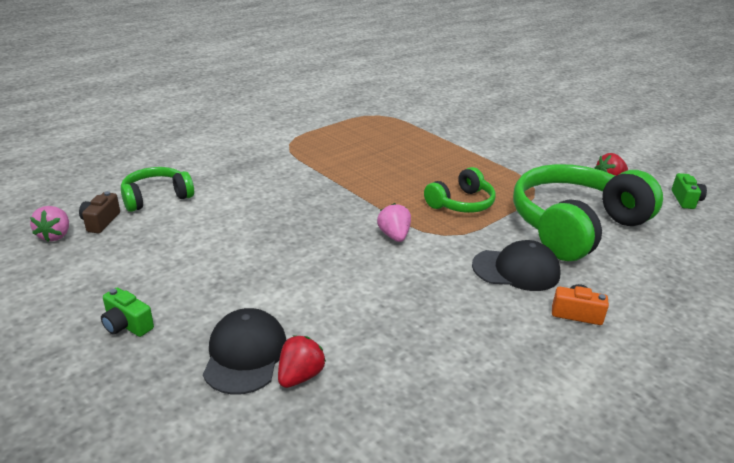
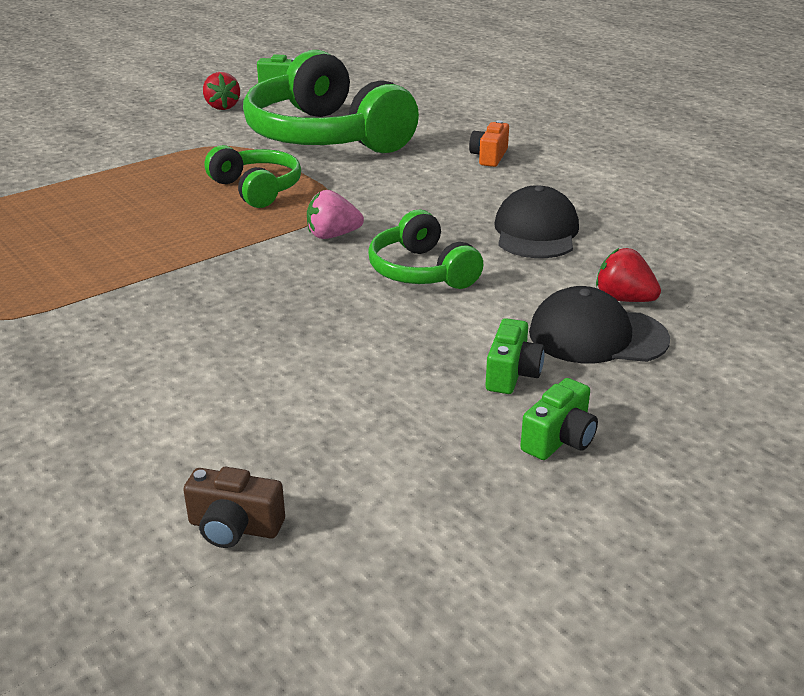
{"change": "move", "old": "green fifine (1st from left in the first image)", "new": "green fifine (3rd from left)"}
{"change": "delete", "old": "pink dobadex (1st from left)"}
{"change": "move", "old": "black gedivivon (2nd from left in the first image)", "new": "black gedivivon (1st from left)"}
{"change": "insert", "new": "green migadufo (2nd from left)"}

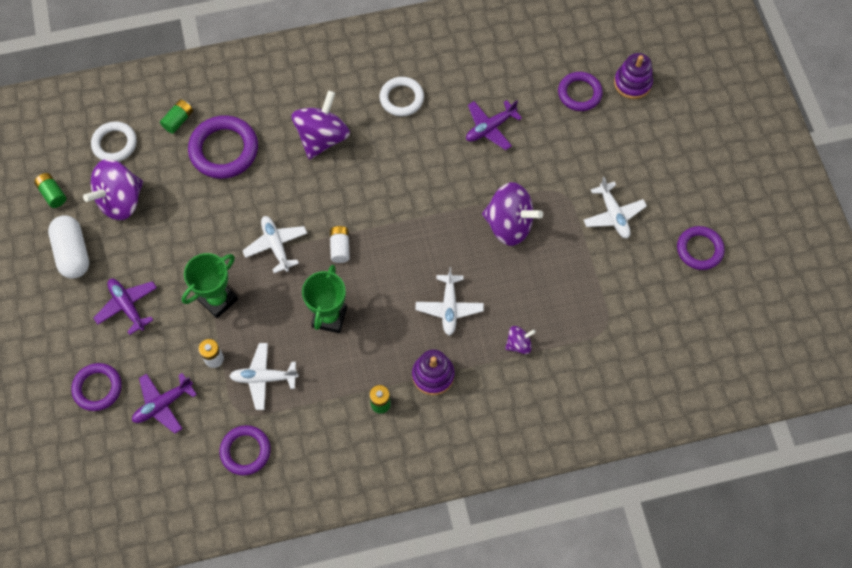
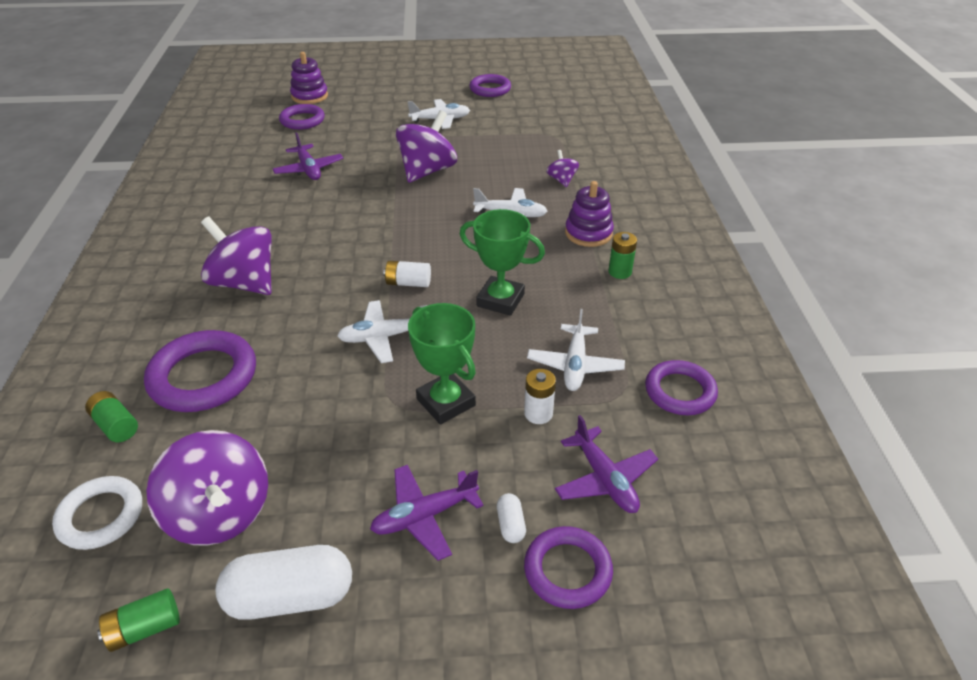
{"change": "delete", "old": "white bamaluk (2nd from left)"}
{"change": "insert", "new": "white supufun (2nd from left)"}

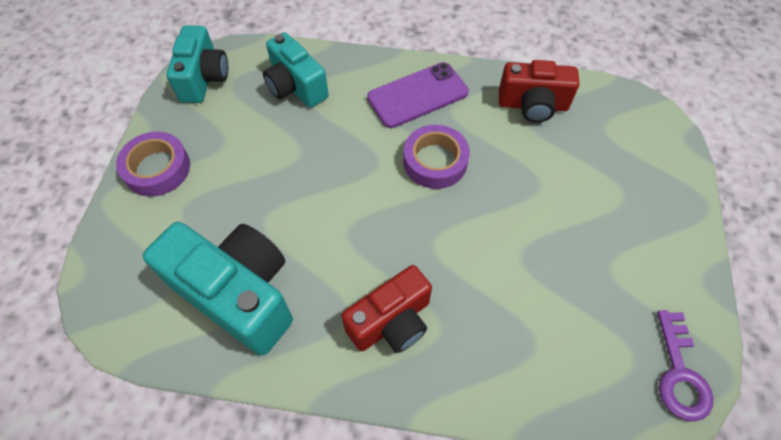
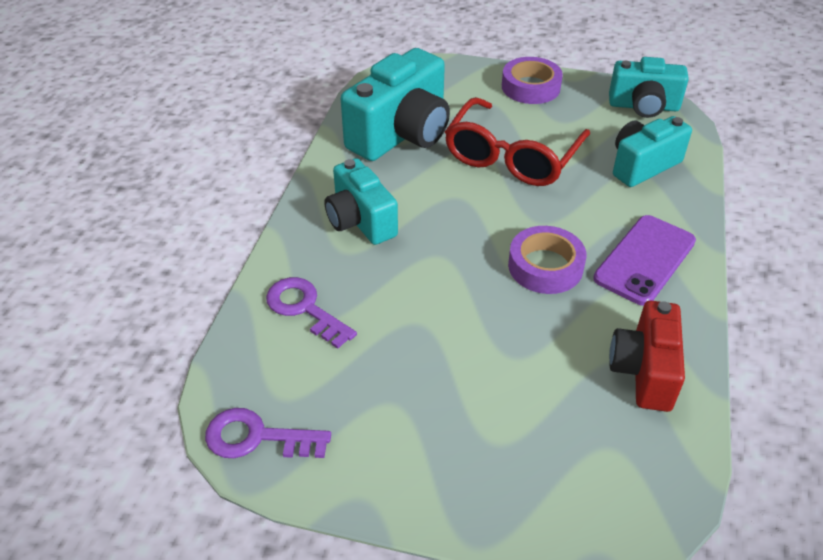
{"change": "rotate", "old": "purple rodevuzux", "degrees": 60}
{"change": "recolor", "old": "red migadufo (1st from left)", "new": "turquoise migadufo (1st from left)"}
{"change": "insert", "new": "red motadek"}
{"change": "insert", "new": "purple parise (2nd from left)"}

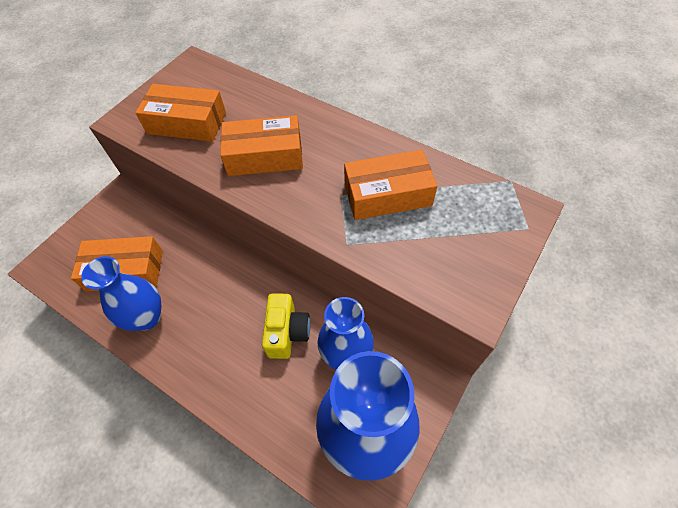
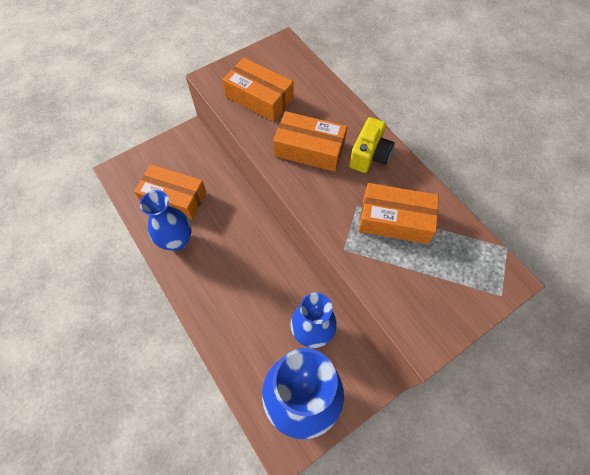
{"change": "move", "old": "yellow migadufo"}

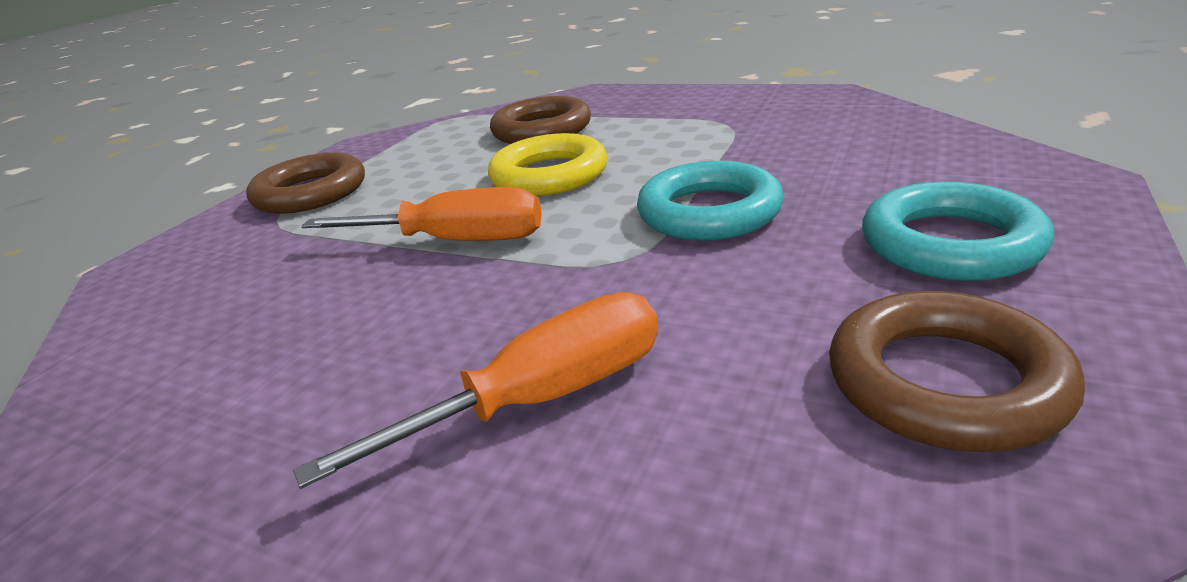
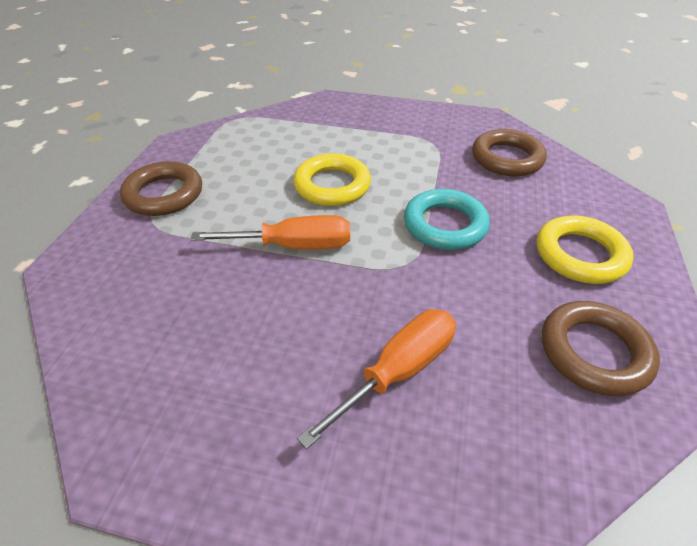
{"change": "move", "old": "brown bamaluk (2nd from left)"}
{"change": "recolor", "old": "turquoise bamaluk (2nd from left)", "new": "yellow bamaluk (2nd from left)"}

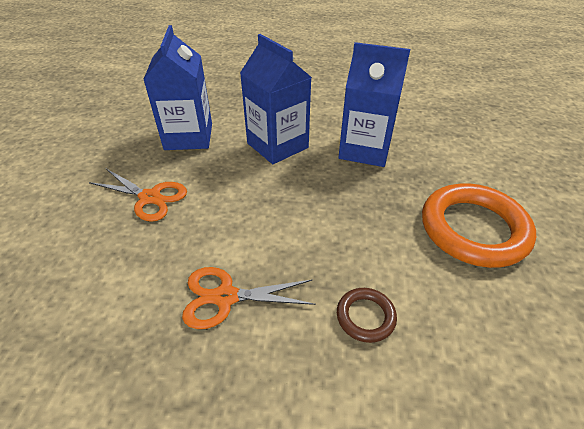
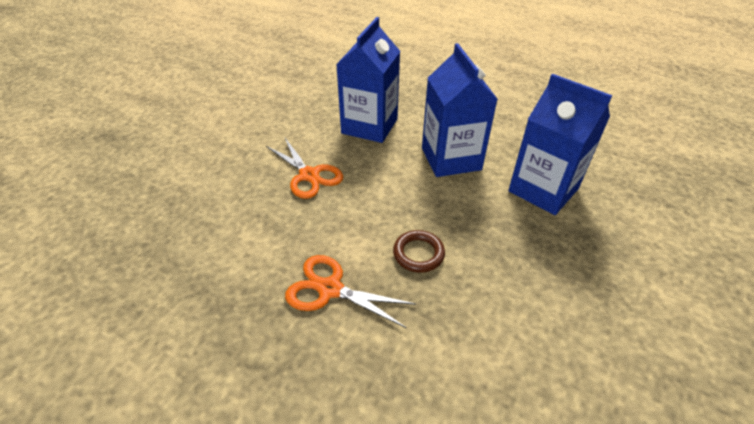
{"change": "delete", "old": "orange bamaluk"}
{"change": "move", "old": "brown bamaluk"}

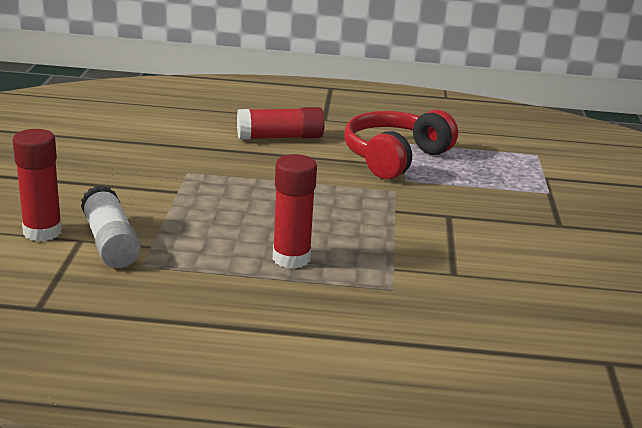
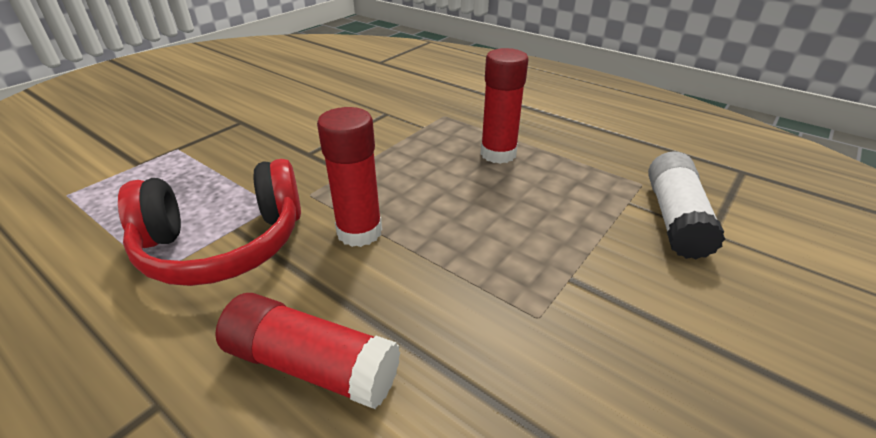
{"change": "move", "old": "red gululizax (1st from left in the first image)", "new": "red gululizax (2nd from left)"}

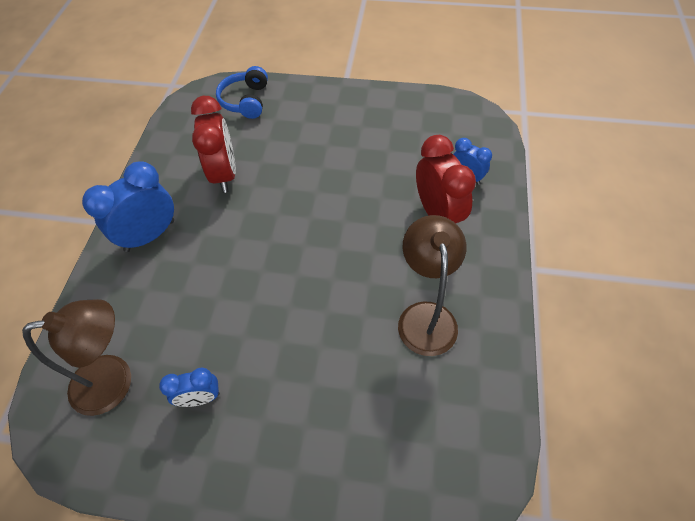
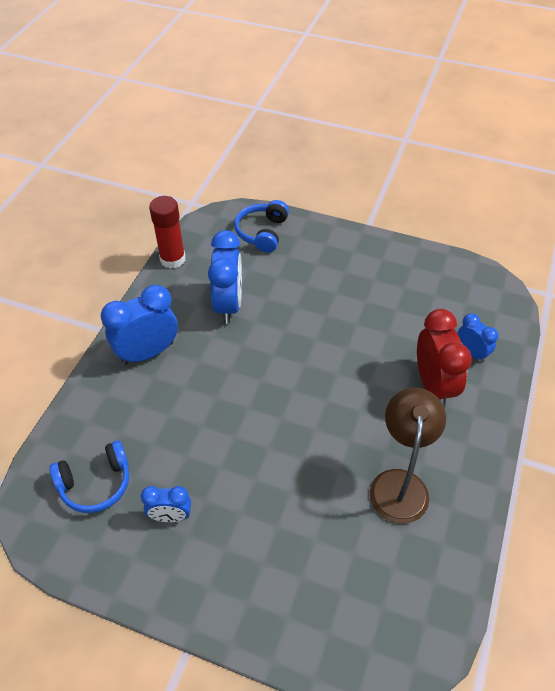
{"change": "recolor", "old": "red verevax (1st from left)", "new": "blue verevax (3rd from left)"}
{"change": "replace", "old": "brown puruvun (1st from left)", "new": "blue fifine (1st from left)"}
{"change": "insert", "new": "red gululizax"}

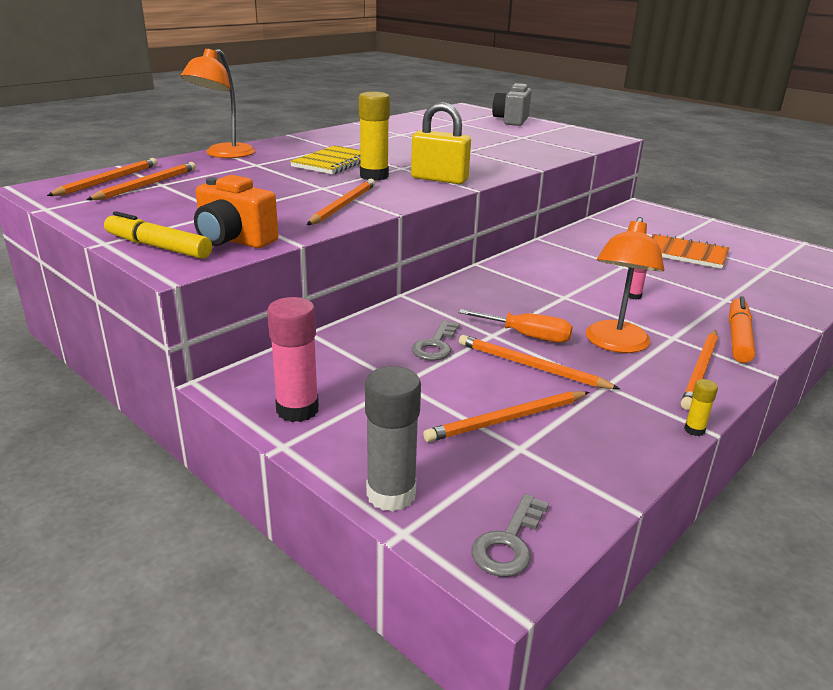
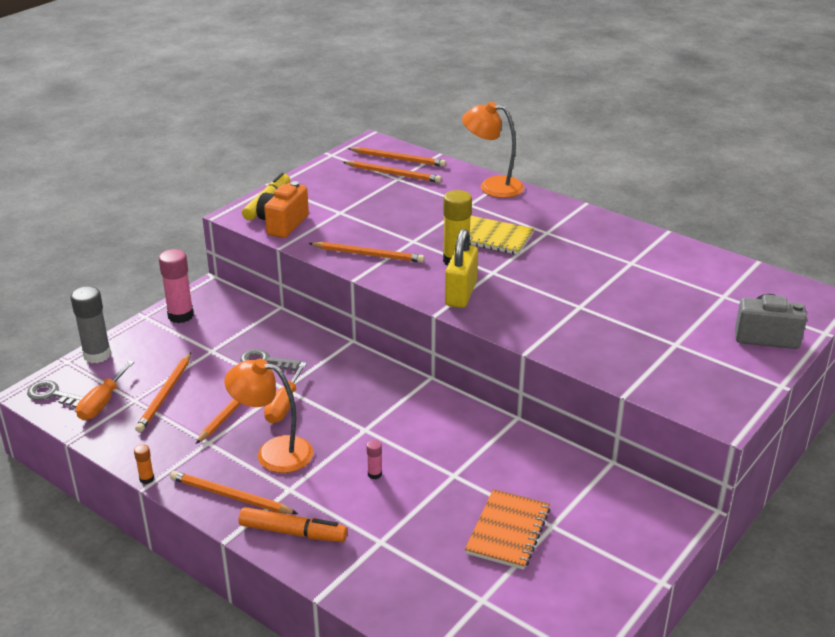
{"change": "recolor", "old": "yellow gululizax (2nd from left)", "new": "orange gululizax"}
{"change": "rotate", "old": "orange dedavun (4th from left in the first image)", "degrees": -135}
{"change": "insert", "new": "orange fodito (1st from left)"}

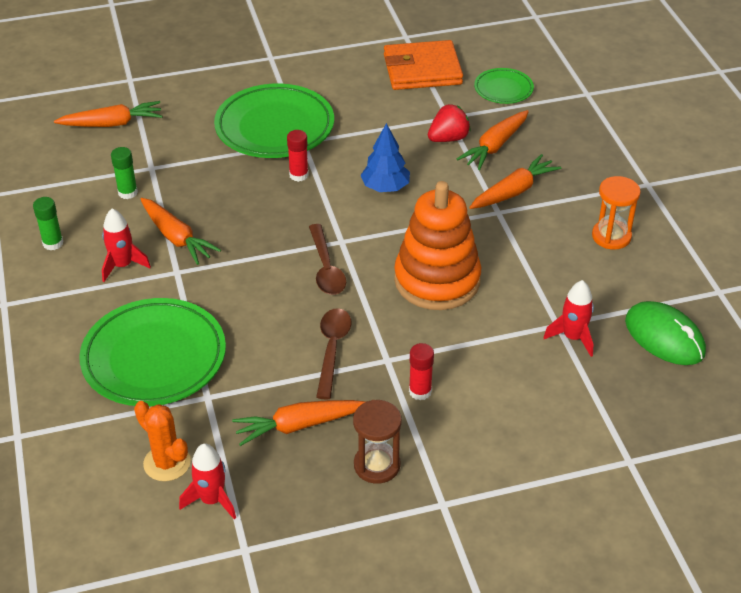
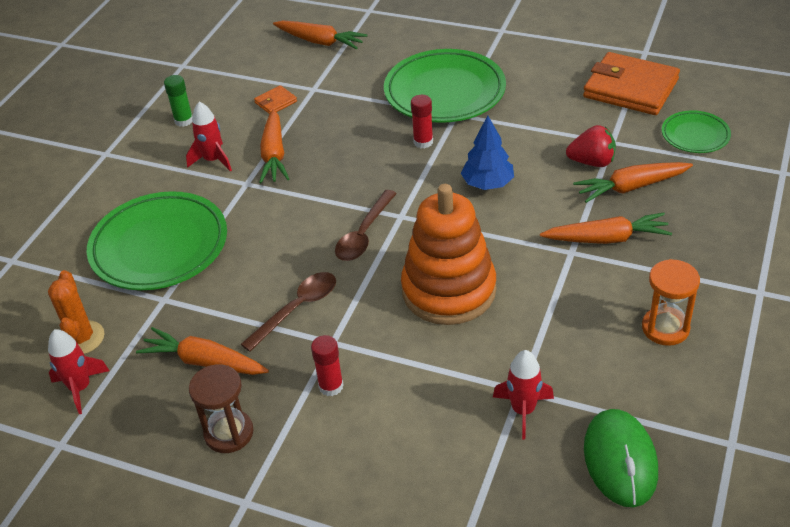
{"change": "replace", "old": "green gululizax (2nd from left)", "new": "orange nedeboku (1st from left)"}

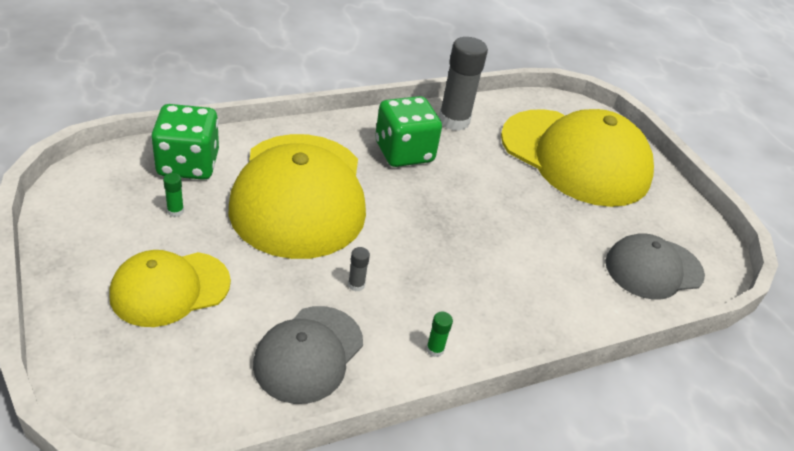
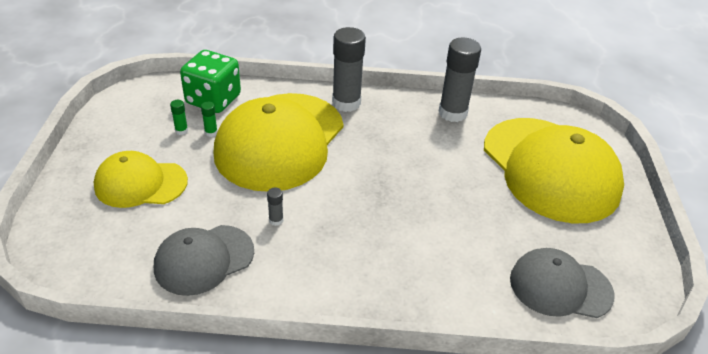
{"change": "delete", "old": "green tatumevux (2nd from left)"}
{"change": "move", "old": "green gululizax (2nd from left)"}
{"change": "insert", "new": "grey gululizax (2nd from left)"}

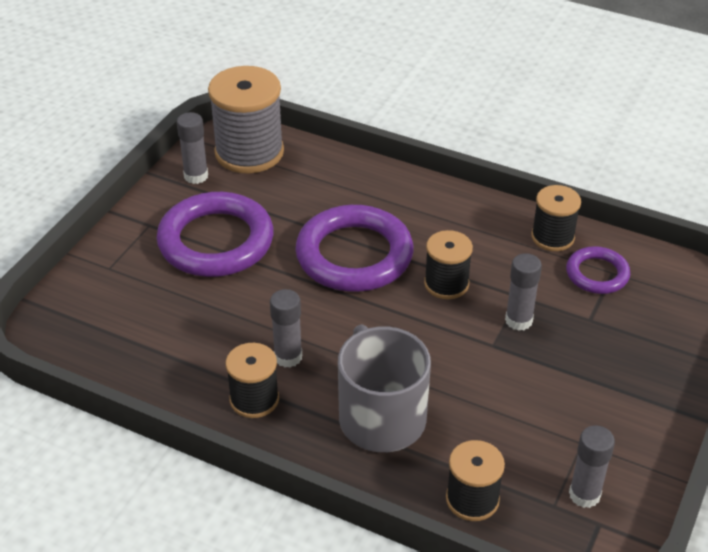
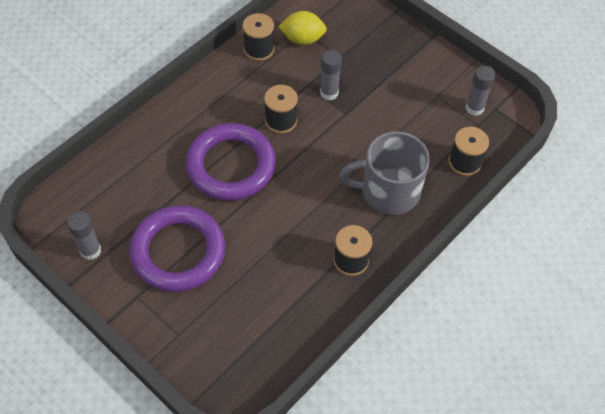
{"change": "delete", "old": "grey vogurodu"}
{"change": "replace", "old": "purple bamaluk (3rd from left)", "new": "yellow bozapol"}
{"change": "delete", "old": "grey gululizax (2nd from left)"}

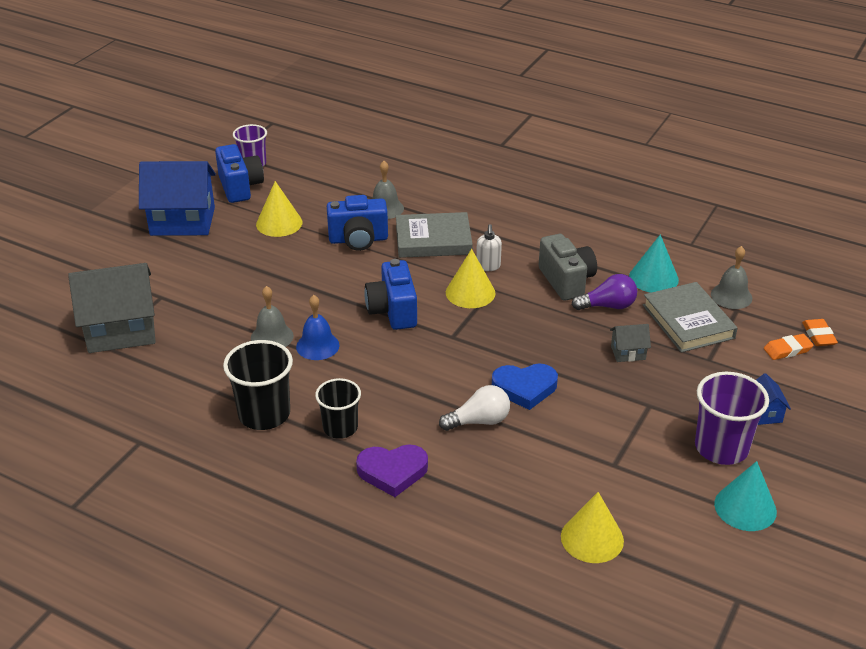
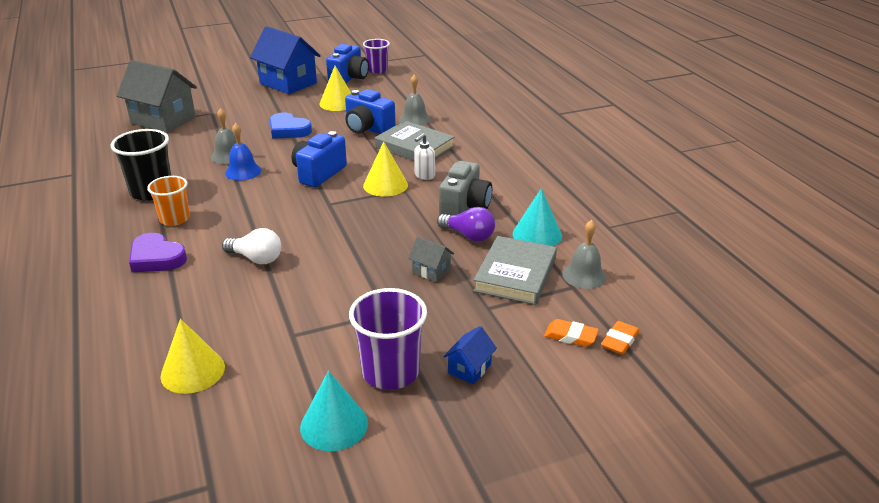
{"change": "move", "old": "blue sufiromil"}
{"change": "recolor", "old": "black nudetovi (2nd from left)", "new": "orange nudetovi"}

